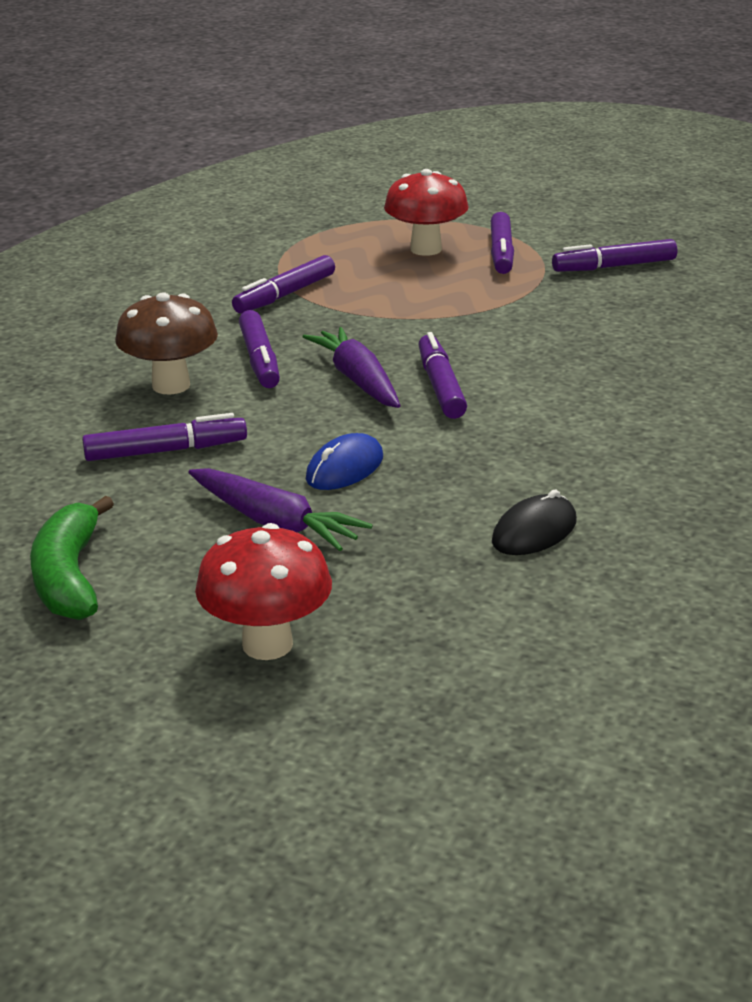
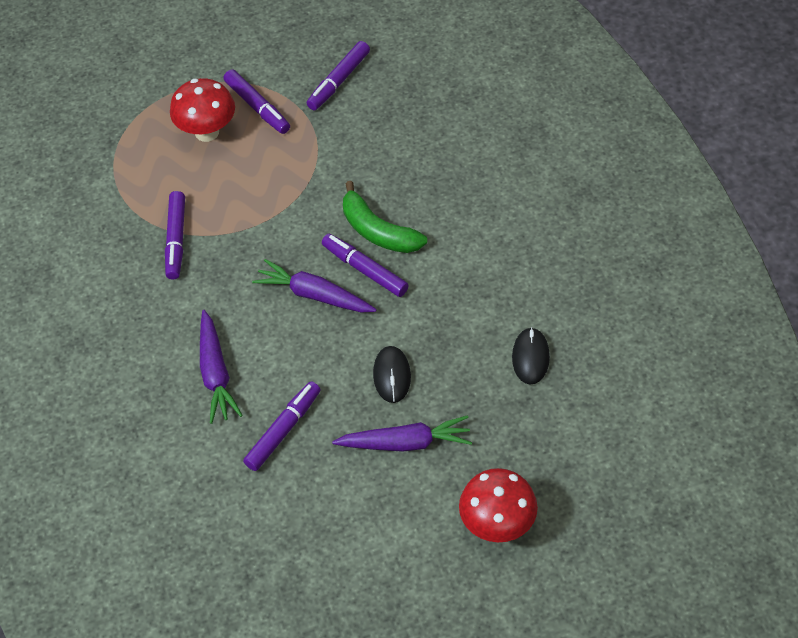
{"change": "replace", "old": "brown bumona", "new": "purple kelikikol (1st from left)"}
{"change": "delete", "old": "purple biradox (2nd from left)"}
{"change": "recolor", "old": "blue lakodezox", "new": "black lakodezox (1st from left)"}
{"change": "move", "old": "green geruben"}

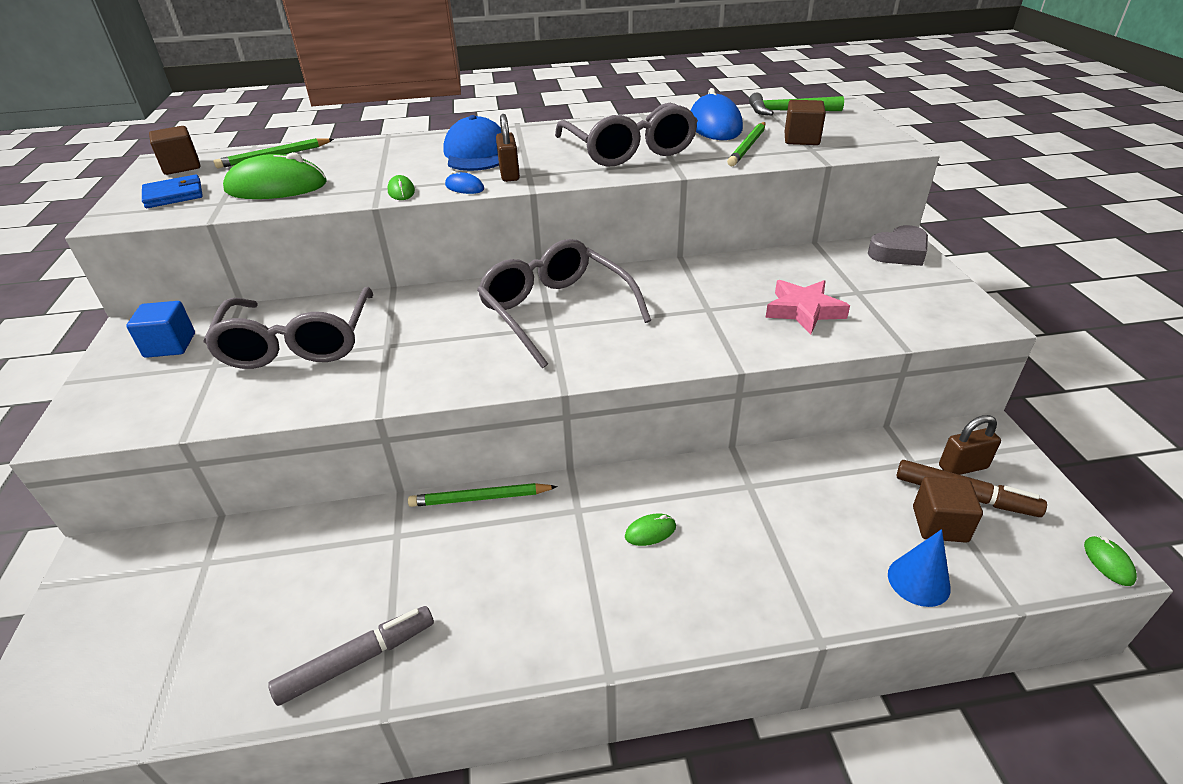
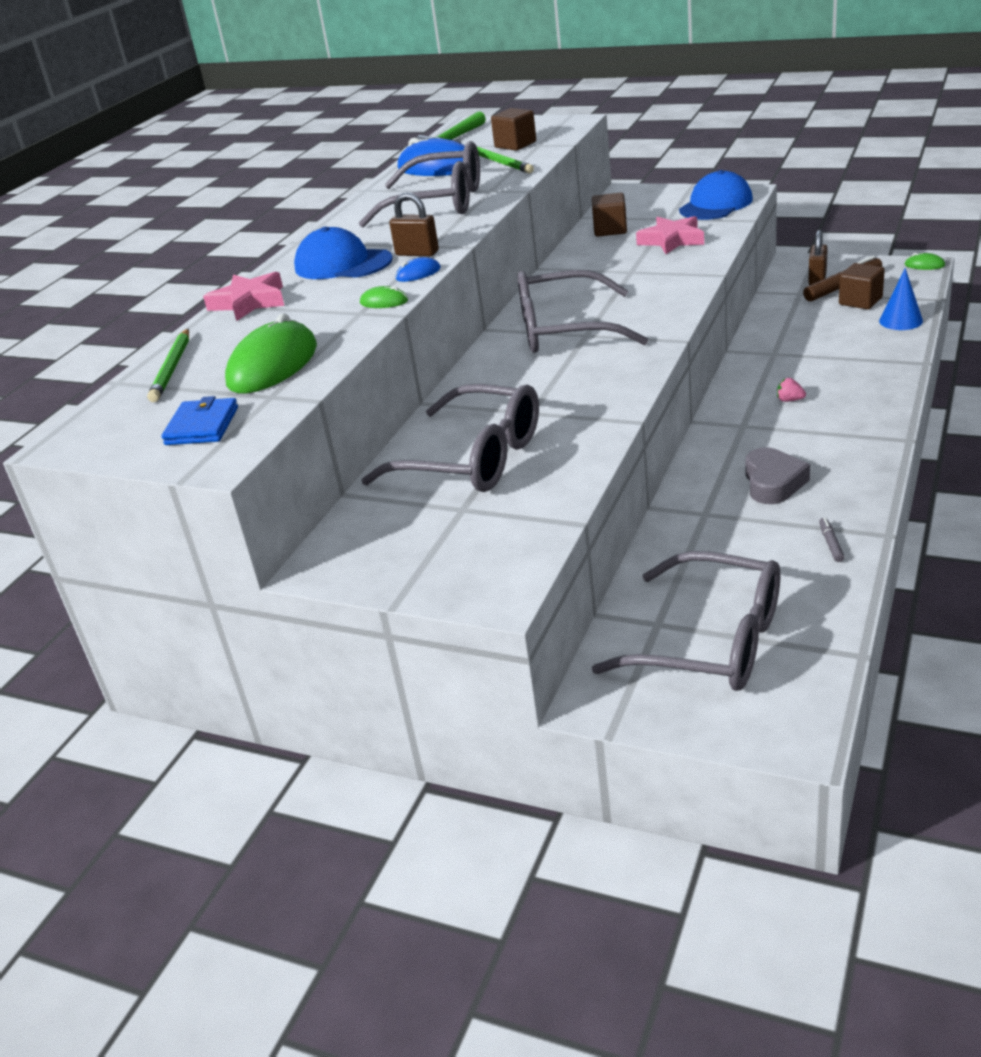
{"change": "move", "old": "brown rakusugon (1st from left in the first image)", "new": "brown rakusugon (2nd from left)"}
{"change": "move", "old": "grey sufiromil"}
{"change": "delete", "old": "blue rakusugon"}
{"change": "delete", "old": "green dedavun (2nd from left)"}
{"change": "replace", "old": "green lakodezox (3rd from left)", "new": "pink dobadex"}
{"change": "resize", "old": "grey biradox", "factor": 0.47}
{"change": "insert", "new": "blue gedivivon (2nd from left)"}
{"change": "insert", "new": "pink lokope (1st from left)"}
{"change": "insert", "new": "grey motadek (4th from left)"}

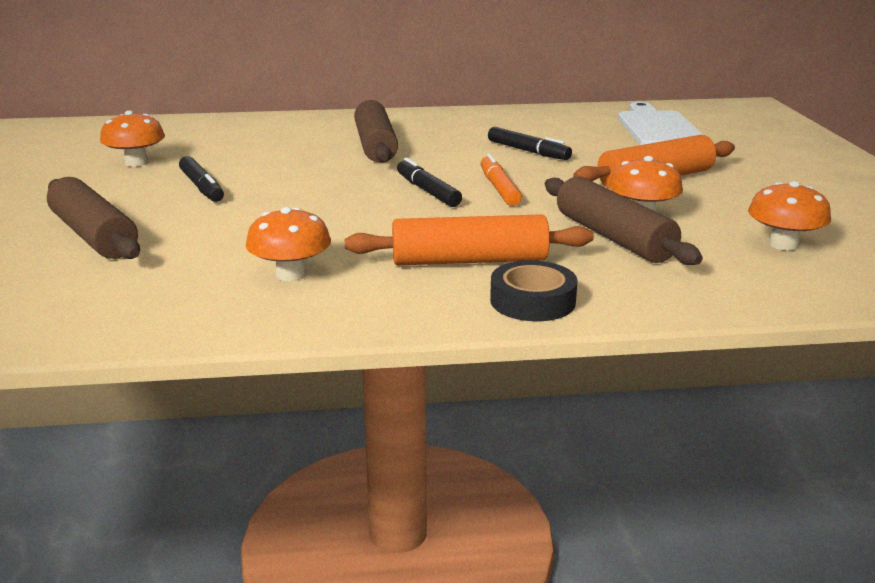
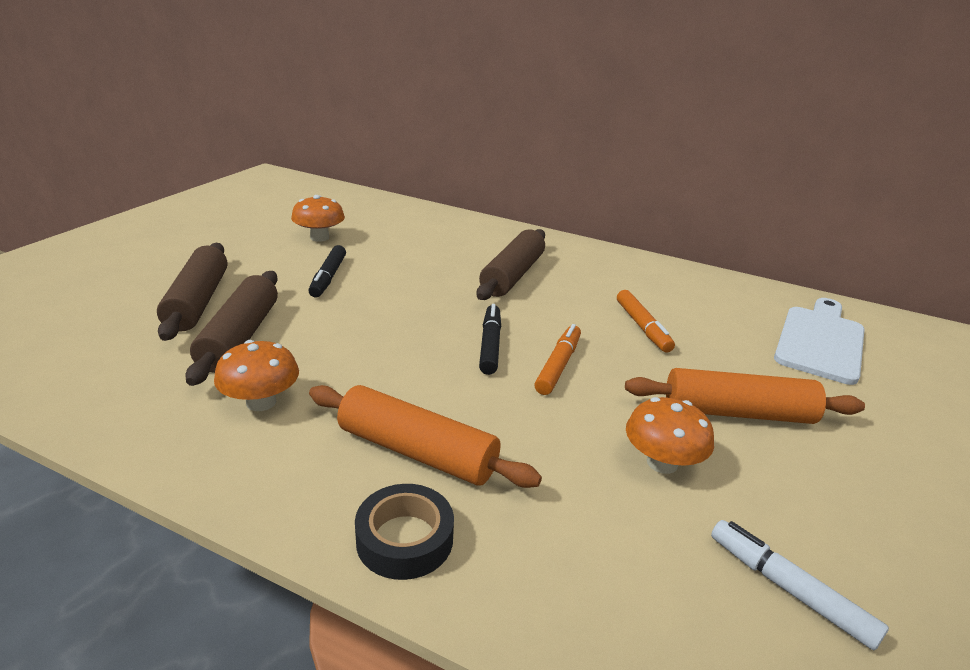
{"change": "recolor", "old": "black biradox (3rd from left)", "new": "orange biradox (2nd from left)"}
{"change": "move", "old": "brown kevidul (3rd from left in the first image)", "new": "brown kevidul (2nd from left)"}
{"change": "replace", "old": "orange bumona (4th from left)", "new": "white biradox"}

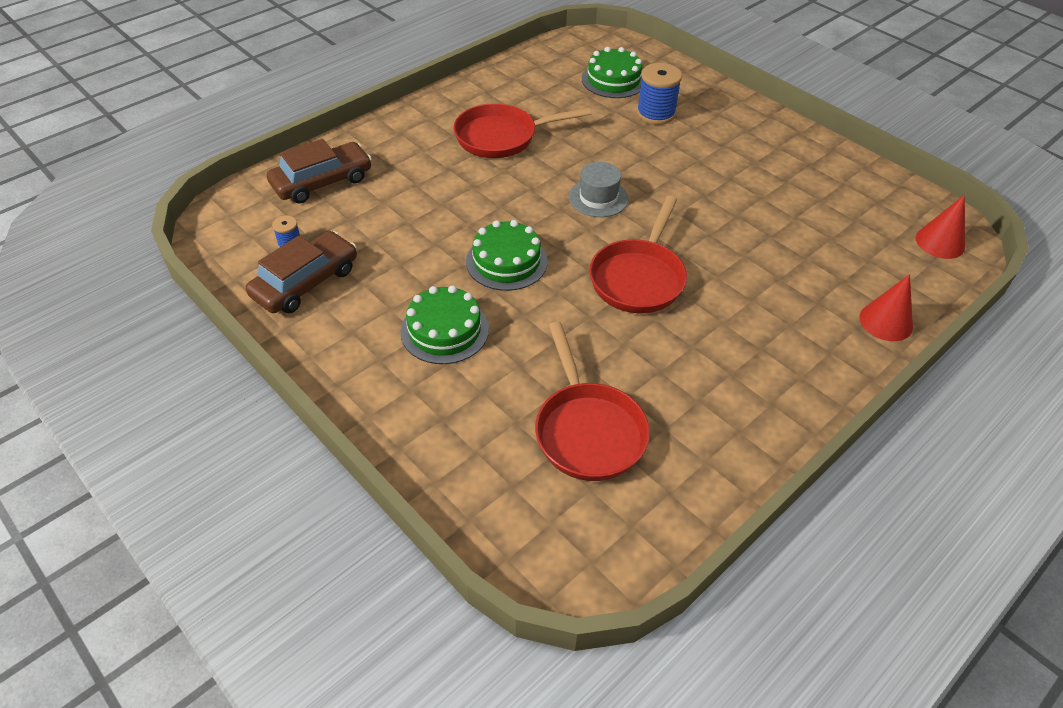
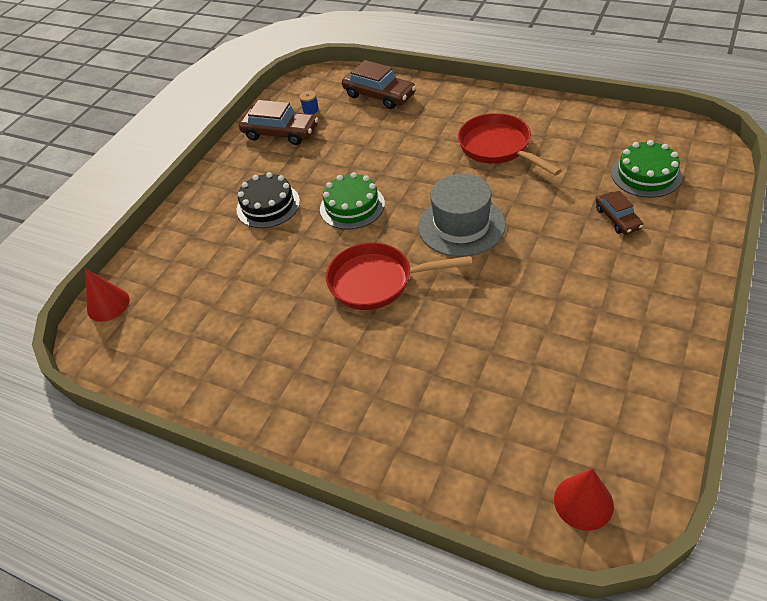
{"change": "replace", "old": "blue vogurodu (2nd from left)", "new": "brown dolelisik (3rd from left)"}
{"change": "resize", "old": "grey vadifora", "factor": 1.59}
{"change": "move", "old": "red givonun (1st from left)"}
{"change": "recolor", "old": "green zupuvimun (1st from left)", "new": "black zupuvimun"}
{"change": "delete", "old": "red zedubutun (2nd from left)"}

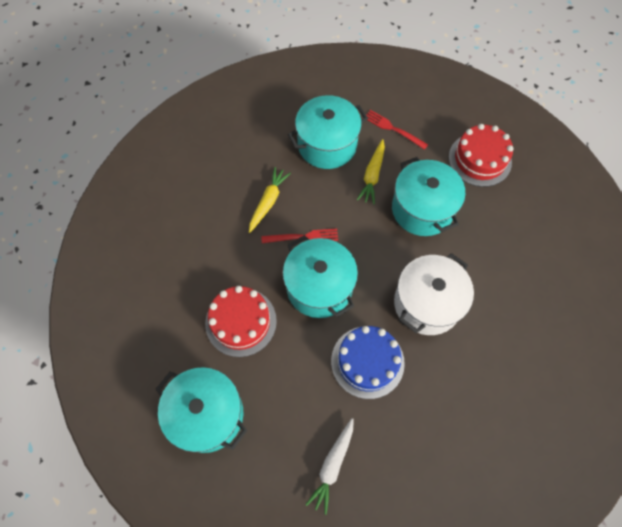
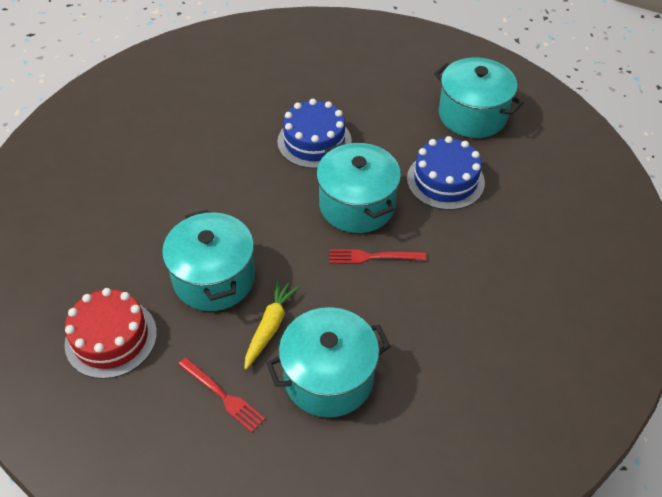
{"change": "delete", "old": "yellow kelikikol (1st from left)"}
{"change": "delete", "old": "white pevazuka"}
{"change": "recolor", "old": "red zupuvimun (1st from left)", "new": "blue zupuvimun (2nd from left)"}
{"change": "delete", "old": "white kelikikol"}

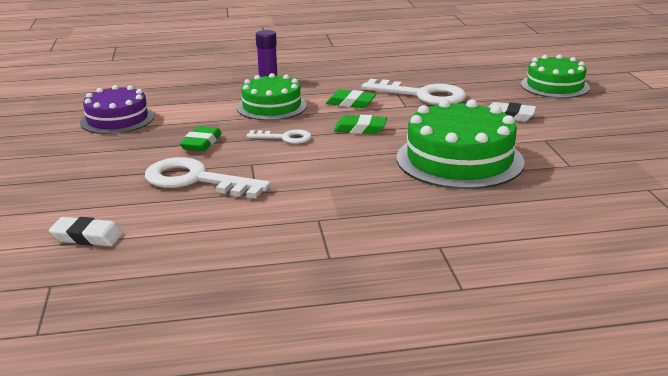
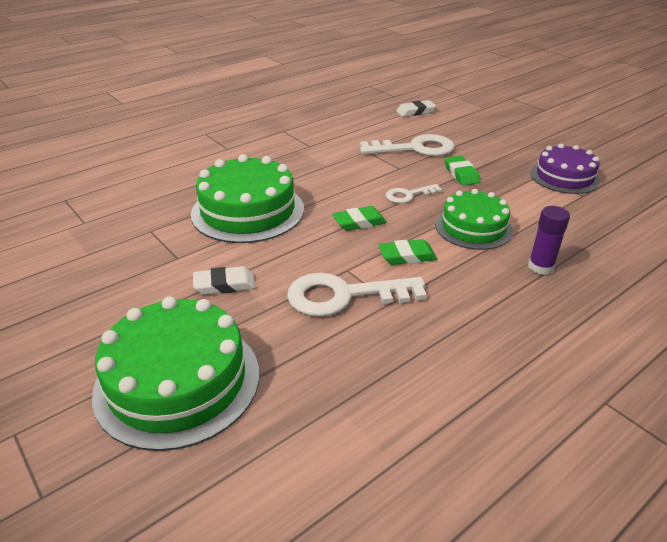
{"change": "resize", "old": "green zupuvimun (3rd from left in the first image)", "factor": 1.54}

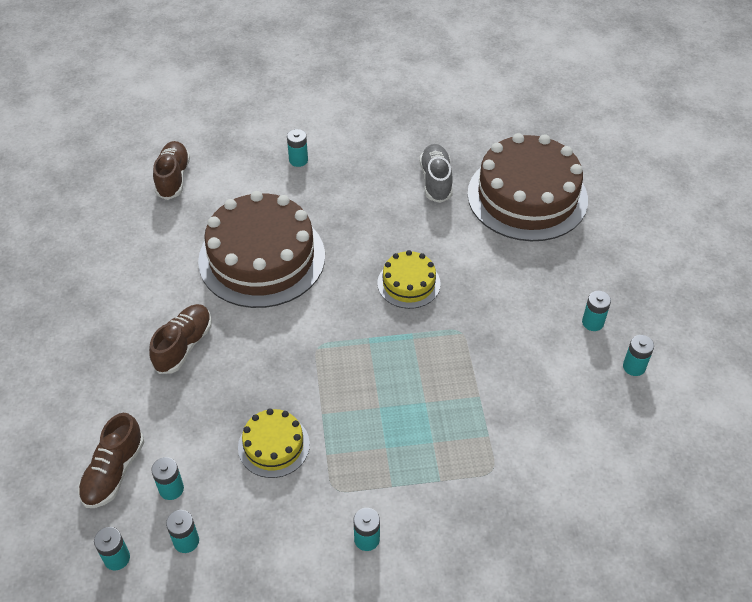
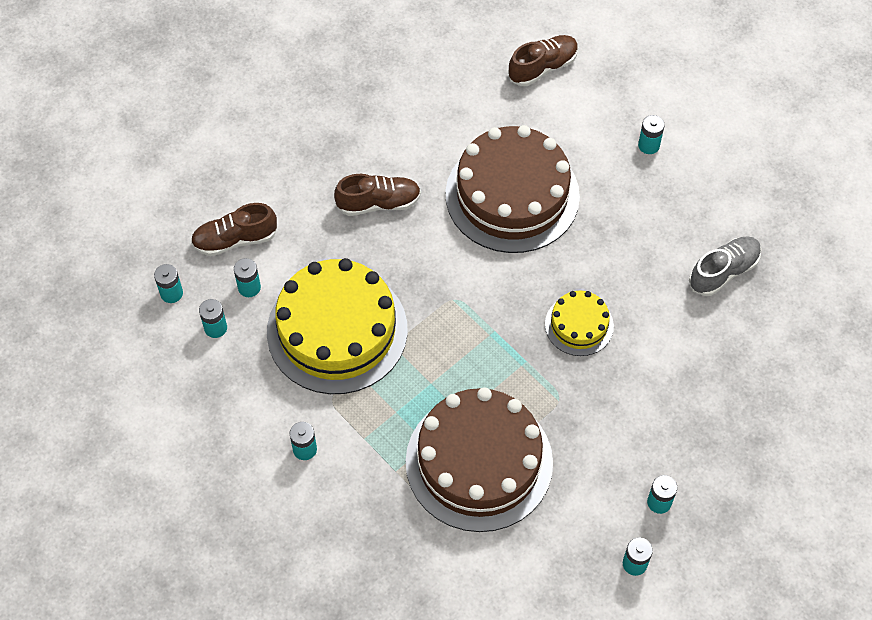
{"change": "move", "old": "brown zupuvimun (2nd from left in the first image)", "new": "brown zupuvimun (1st from left)"}
{"change": "resize", "old": "yellow zupuvimun (1st from left)", "factor": 2.04}

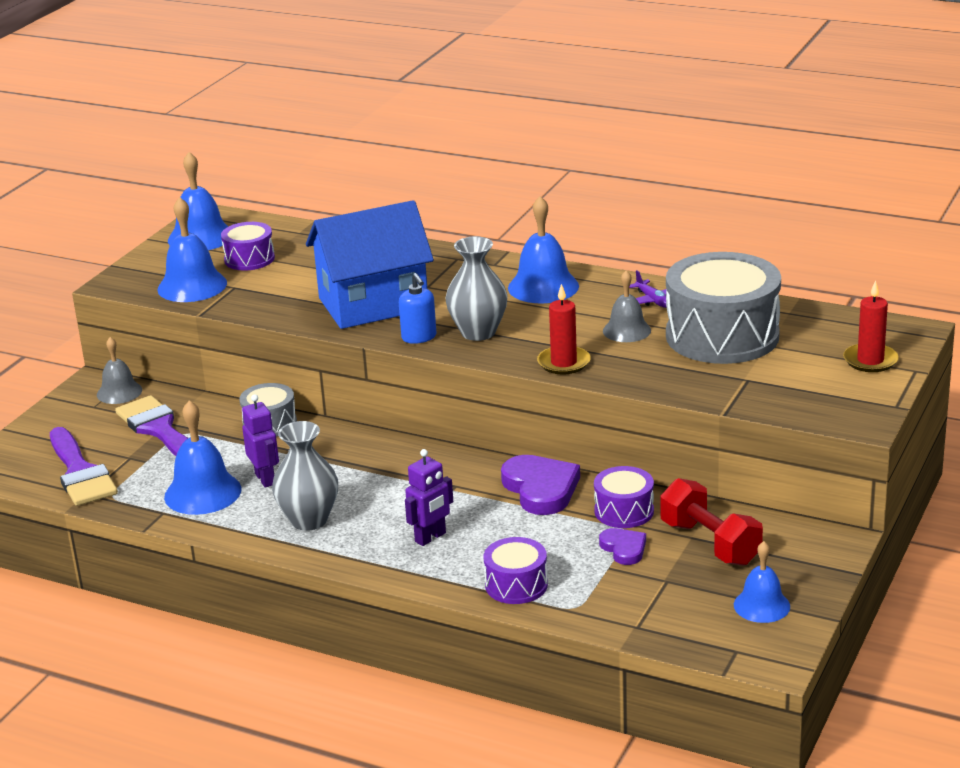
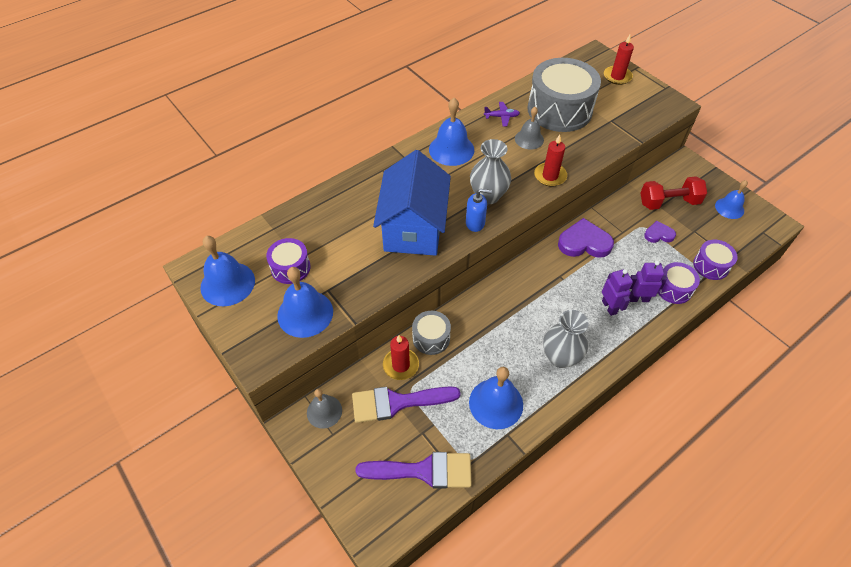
{"change": "move", "old": "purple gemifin (1st from left in the first image)", "new": "purple gemifin (2nd from left)"}
{"change": "move", "old": "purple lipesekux (3rd from left)"}
{"change": "insert", "new": "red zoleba (1st from left)"}

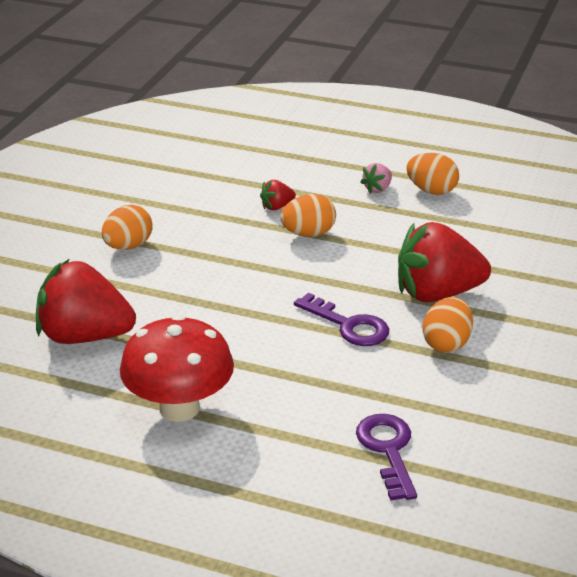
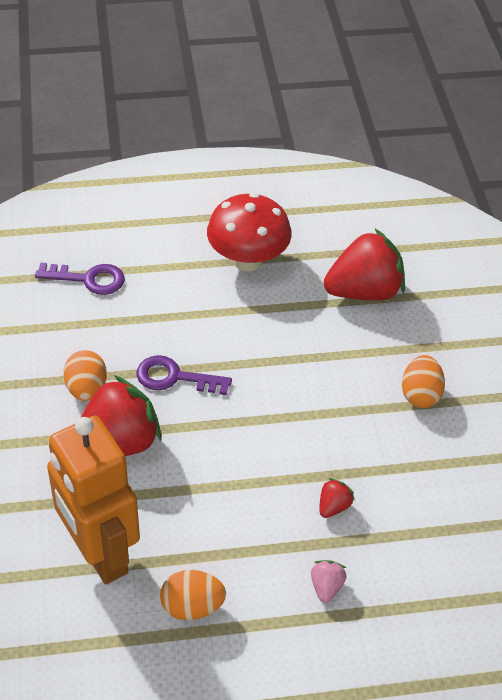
{"change": "move", "old": "pink dobadex"}
{"change": "delete", "old": "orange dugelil (2nd from left)"}
{"change": "rotate", "old": "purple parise (2nd from left in the first image)", "degrees": -45}
{"change": "insert", "new": "orange gemifin"}

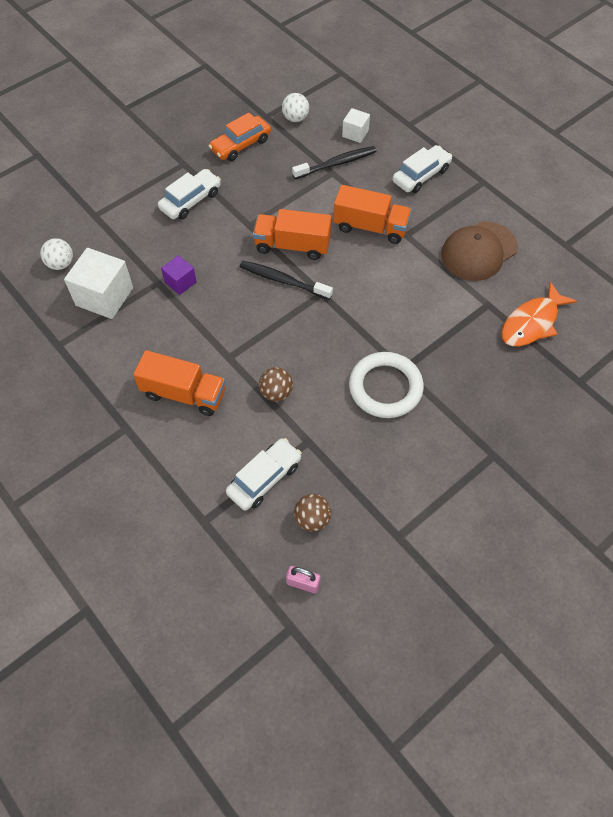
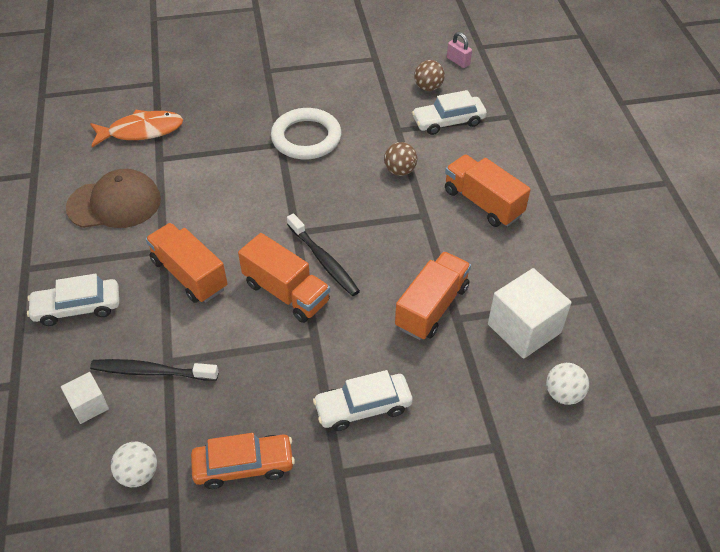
{"change": "replace", "old": "purple rakusugon", "new": "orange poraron (3rd from left)"}

